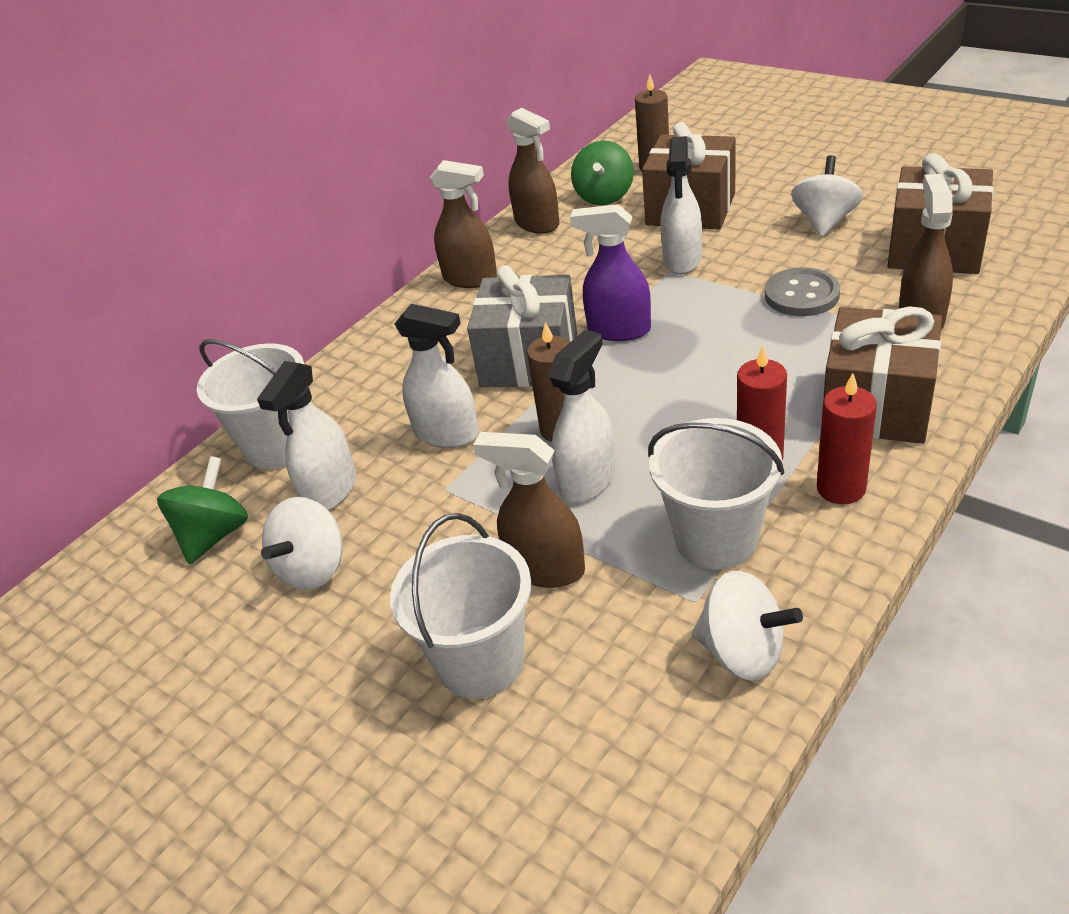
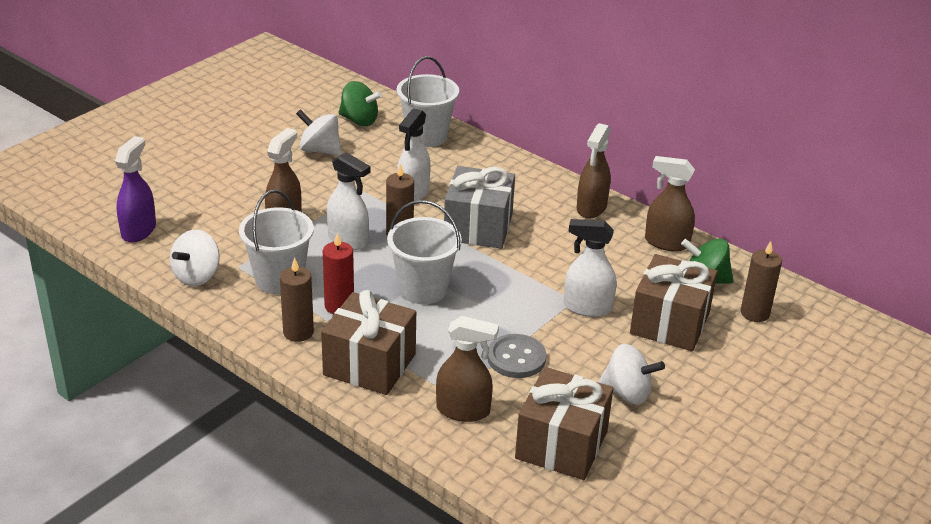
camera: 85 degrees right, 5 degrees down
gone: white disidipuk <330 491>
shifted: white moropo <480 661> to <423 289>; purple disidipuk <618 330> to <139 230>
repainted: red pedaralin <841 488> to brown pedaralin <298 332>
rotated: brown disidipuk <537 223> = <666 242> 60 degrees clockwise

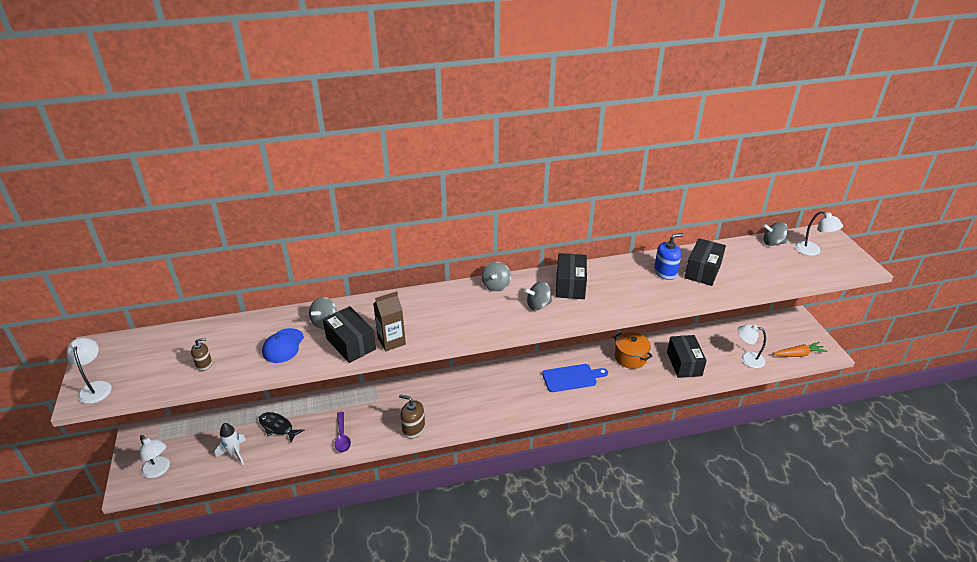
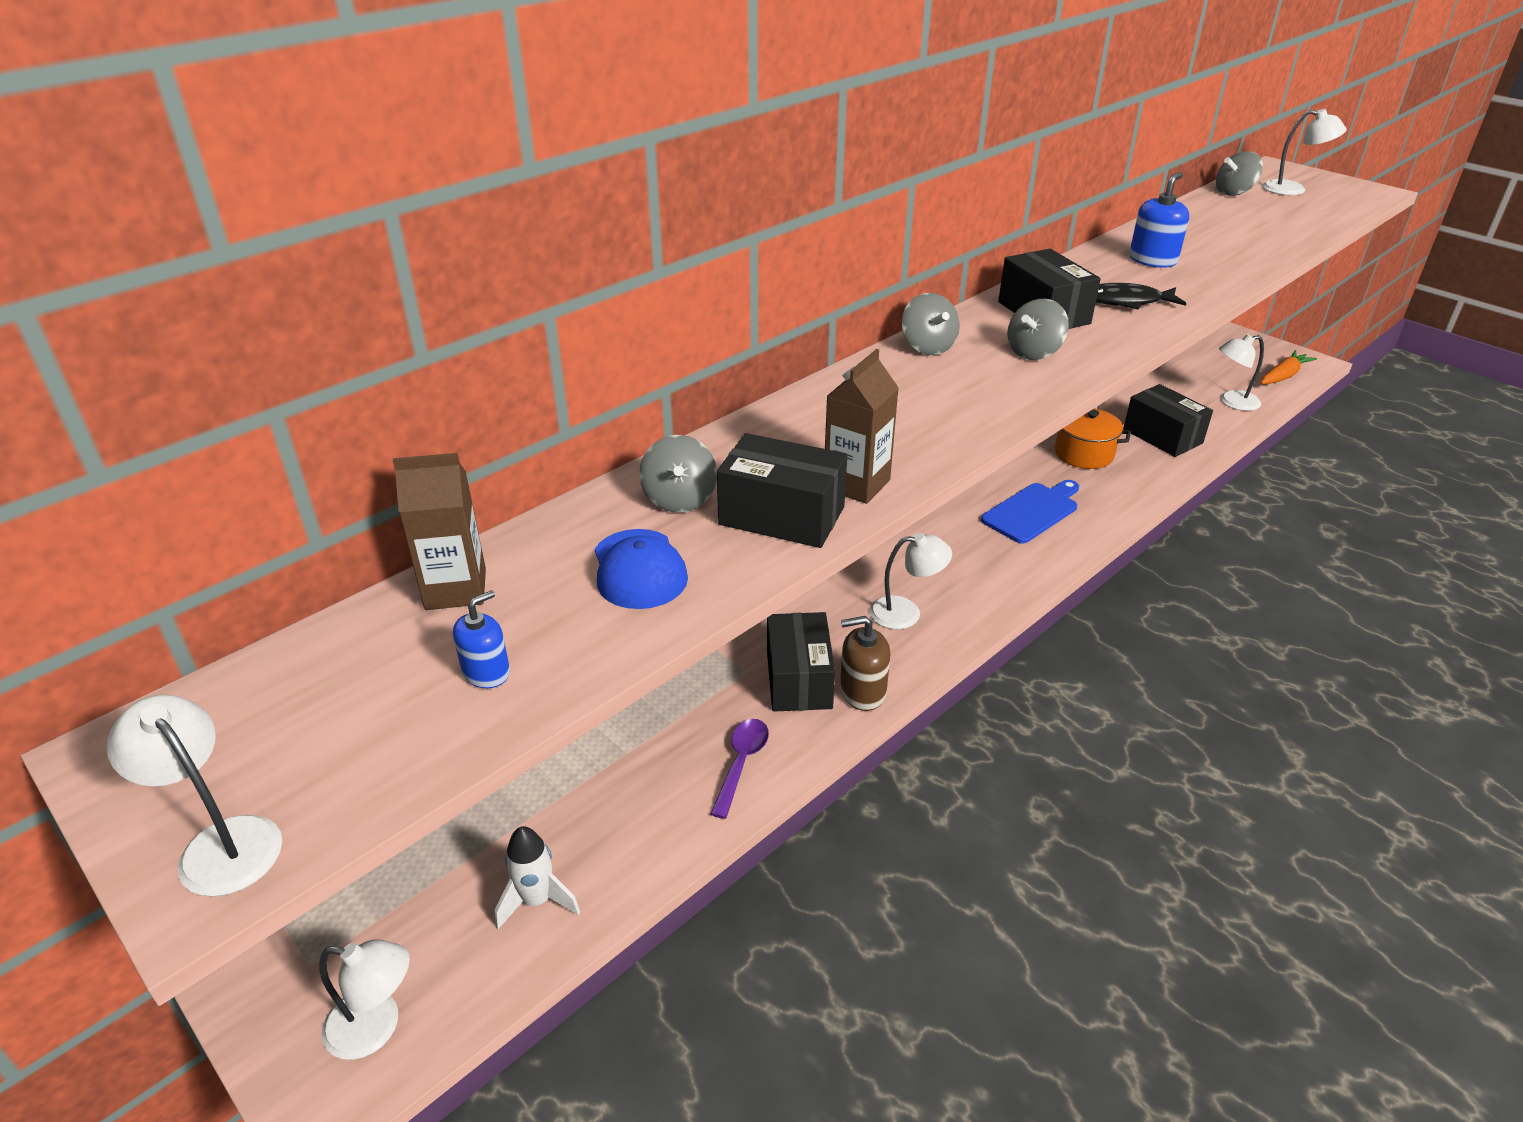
camera: 30 degrees left, 0 degrees up
new: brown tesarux <456 589>; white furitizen <906 612>
shifted: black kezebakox <278 427> to <1126 302>; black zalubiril <702 271> to <798 679>
repainted: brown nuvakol <204 364> to blue nuvakol <486 672>
rotated: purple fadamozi <342 436> = <741 763> 120 degrees counterclockwise

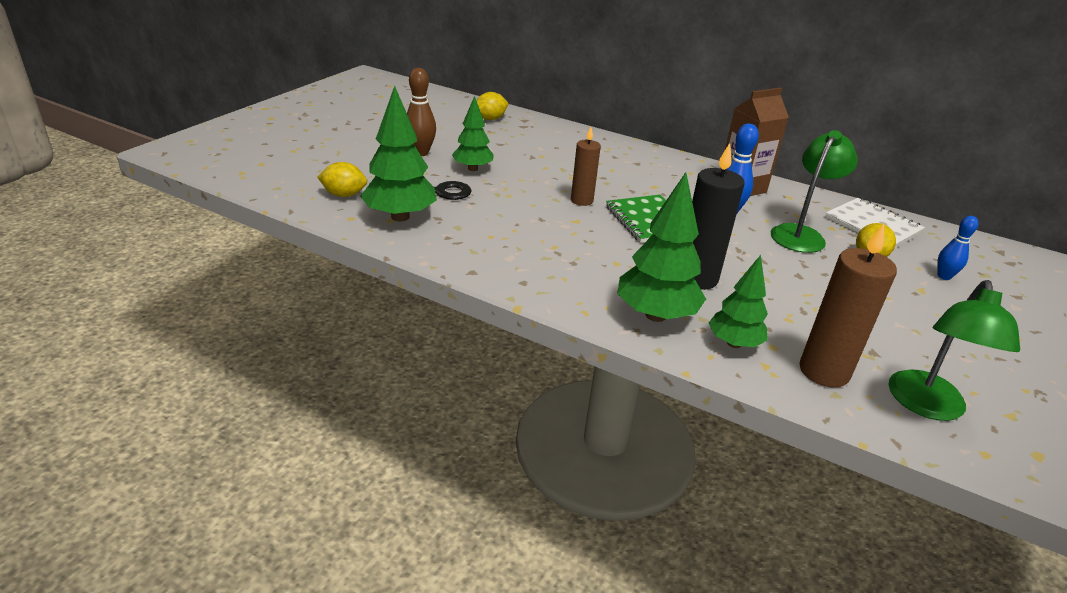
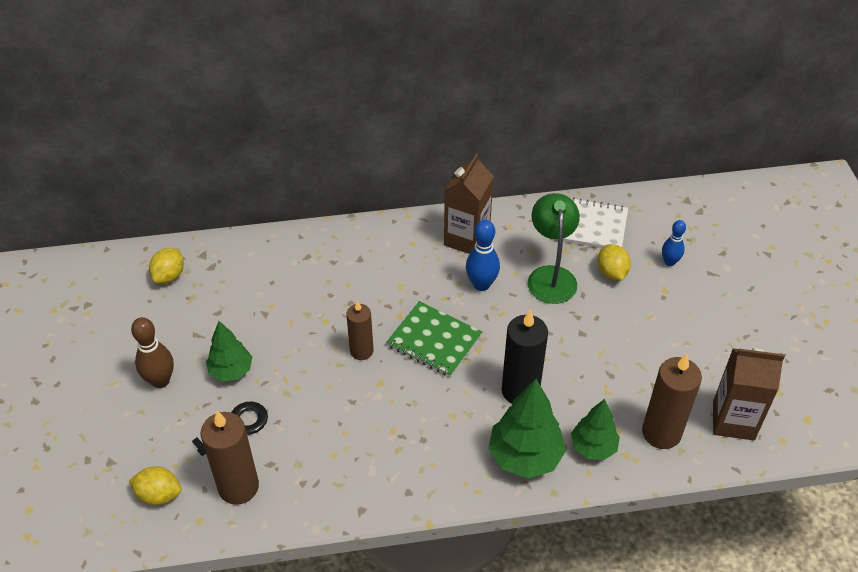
camera: 35 degrees left, 15 degrees up
swapped: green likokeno <400 217> to brown pedaralin <238 487>; green furitizen <927 406> to brown tesarux <733 420>
rotated: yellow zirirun <344 195> = <159 495> 45 degrees clockwise

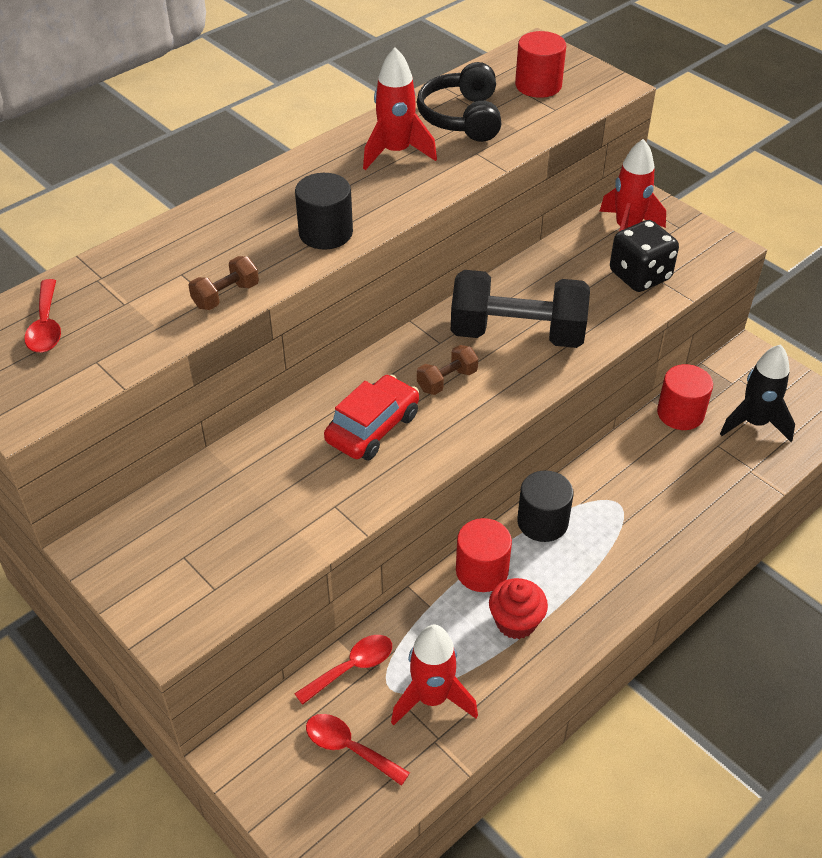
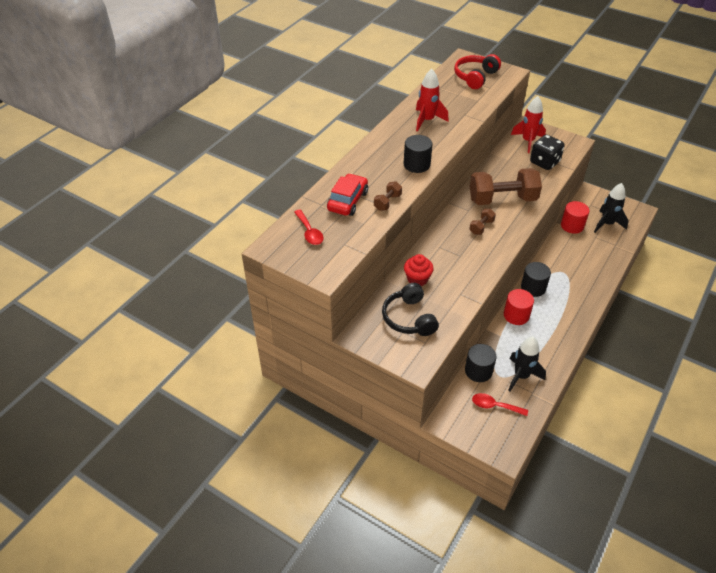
camera: 15 degrees left, 0 degrees up
shifted: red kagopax <372 428> to <347 201>; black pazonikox <462 117> to <409 318>; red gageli <516 622> to <417 279>
swapped: red fadamozi <352 667> to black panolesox <478 371>; red panolesox <538 85> to red pazonikox <475 77>
repainted: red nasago <432 698> to black nasago <521 376>; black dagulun <517 334> to brown dagulun <502 199>

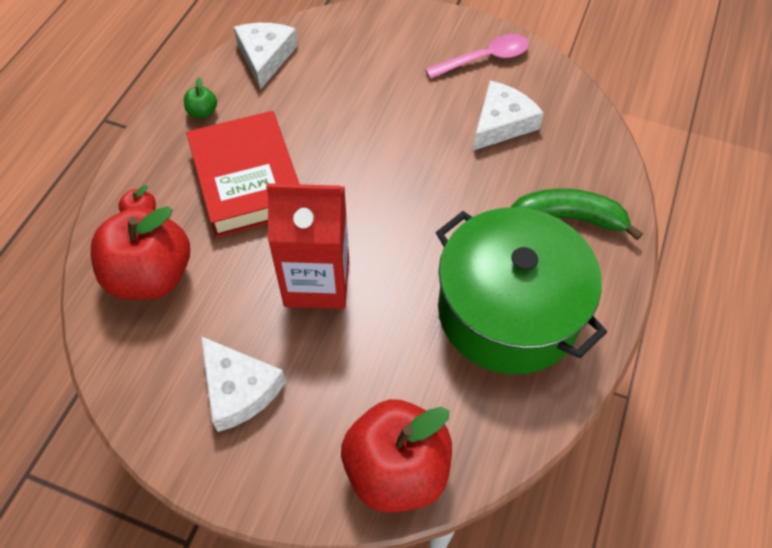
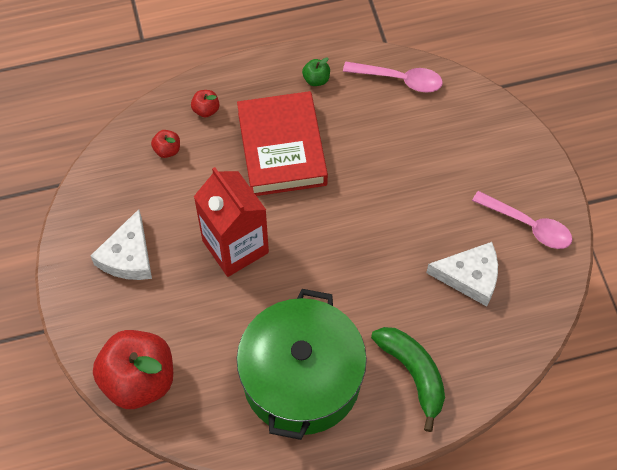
camera: 55 degrees right, 5 degrees up
swapped: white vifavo <265 57> to pink fadamozi <399 79>
rotated: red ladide <247 180> = <282 148> 45 degrees counterclockwise
scaled: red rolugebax <151 276> = <167 150> x0.40

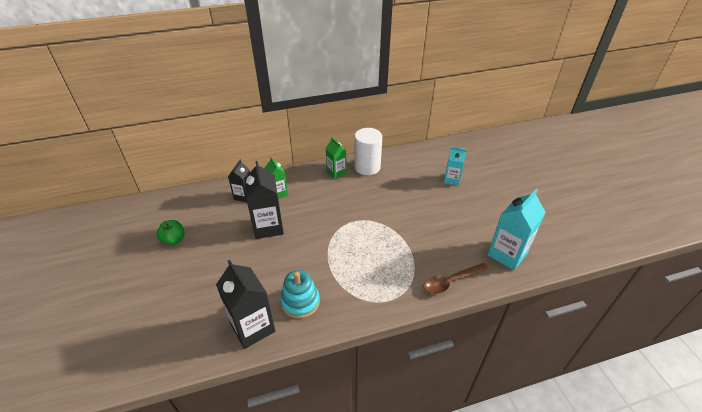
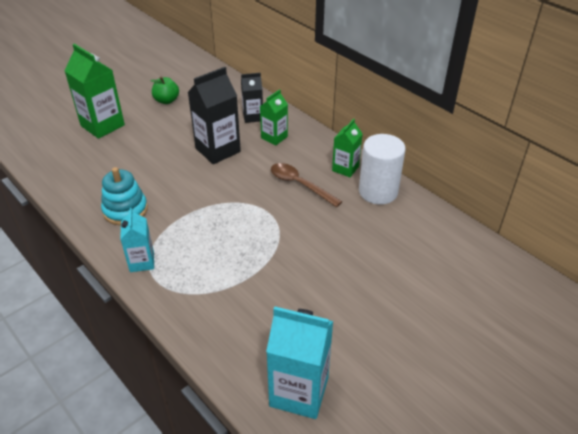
camera: 65 degrees right, 0 degrees up
gone: black tesarux <252 327>
new: green tesarux <102 125>
shifted: brown fadamozi <450 281> to <300 185>; turquoise tesarux <451 179> to <142 262>

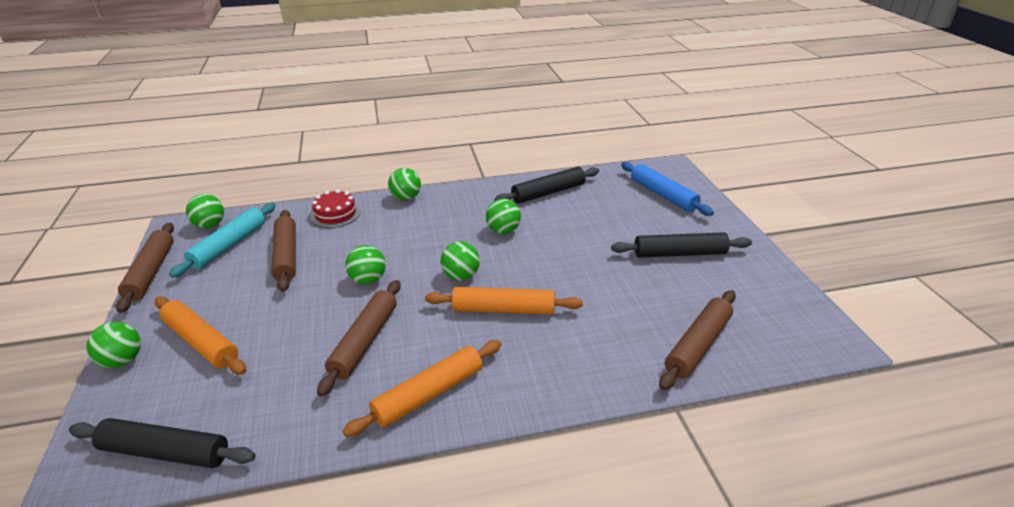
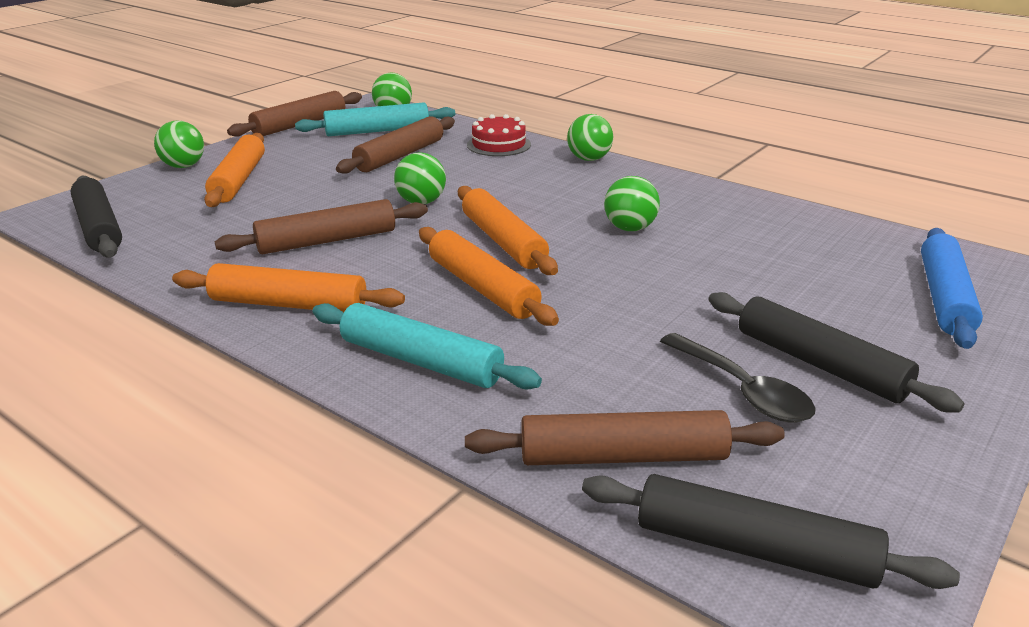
camera: 50 degrees right, 5 degrees down
new: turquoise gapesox <421 361>; black fadamozi <742 390>
shifted: black gapesox <548 193> to <754 549>
swapped: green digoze <461 276> to orange gapesox <503 241>

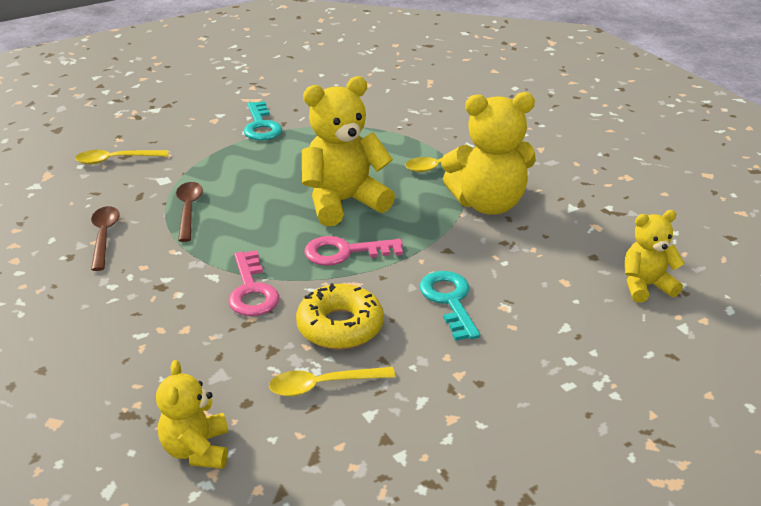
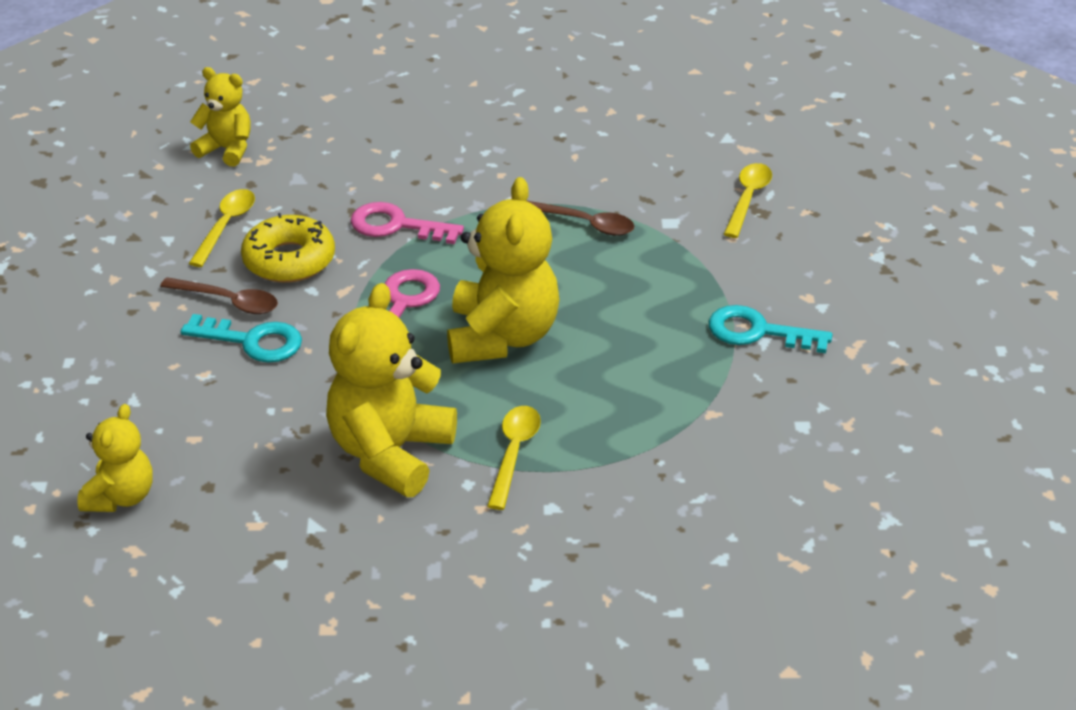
camera: 120 degrees right, 5 degrees up
shifted: brown fadamozi <104 236> to <229 301>

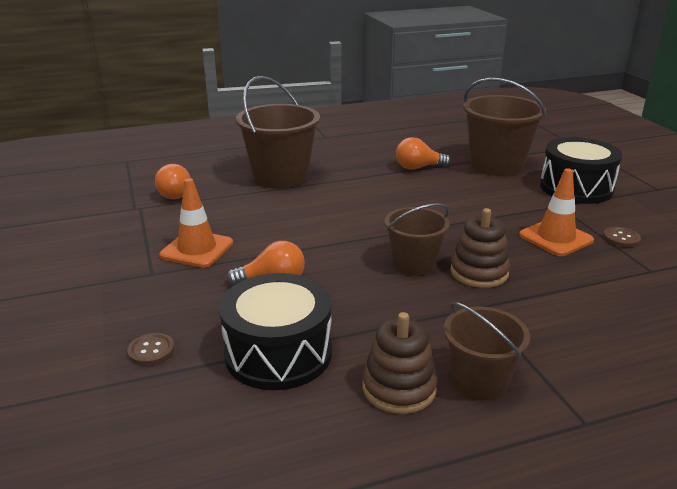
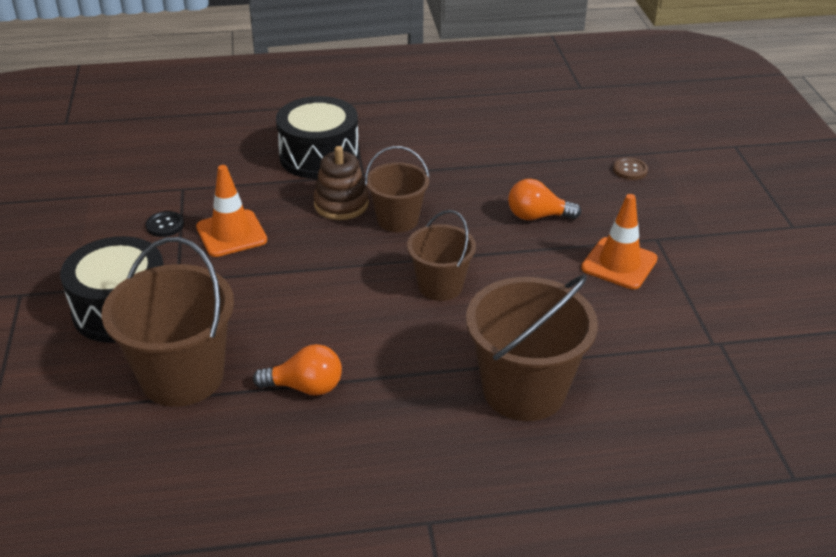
camera: 170 degrees left, 10 degrees up
gone: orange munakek <174 194>; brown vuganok <399 388>
shifted: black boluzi <278 353> to <319 156>; brown moropo <479 381> to <440 286>
repainted: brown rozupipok <621 238> to black rozupipok <165 225>

